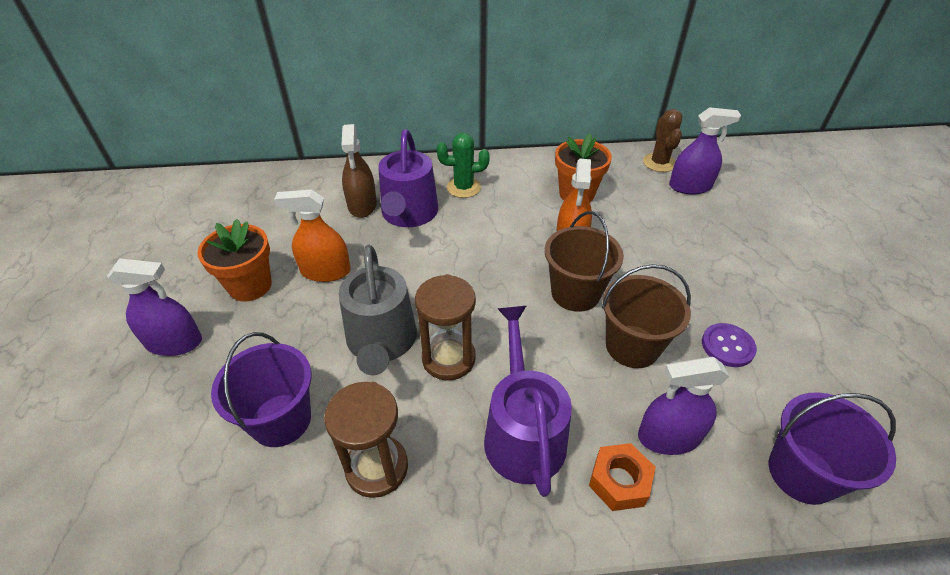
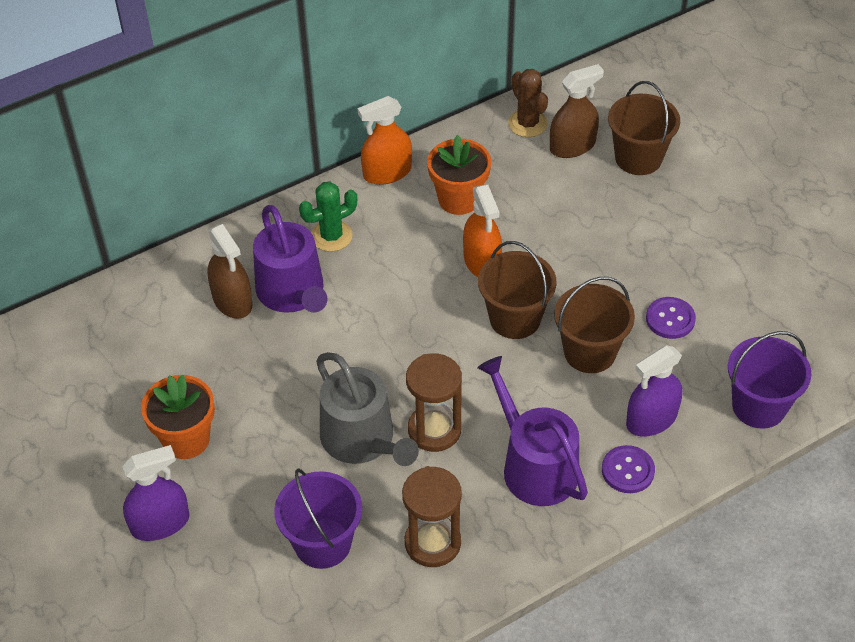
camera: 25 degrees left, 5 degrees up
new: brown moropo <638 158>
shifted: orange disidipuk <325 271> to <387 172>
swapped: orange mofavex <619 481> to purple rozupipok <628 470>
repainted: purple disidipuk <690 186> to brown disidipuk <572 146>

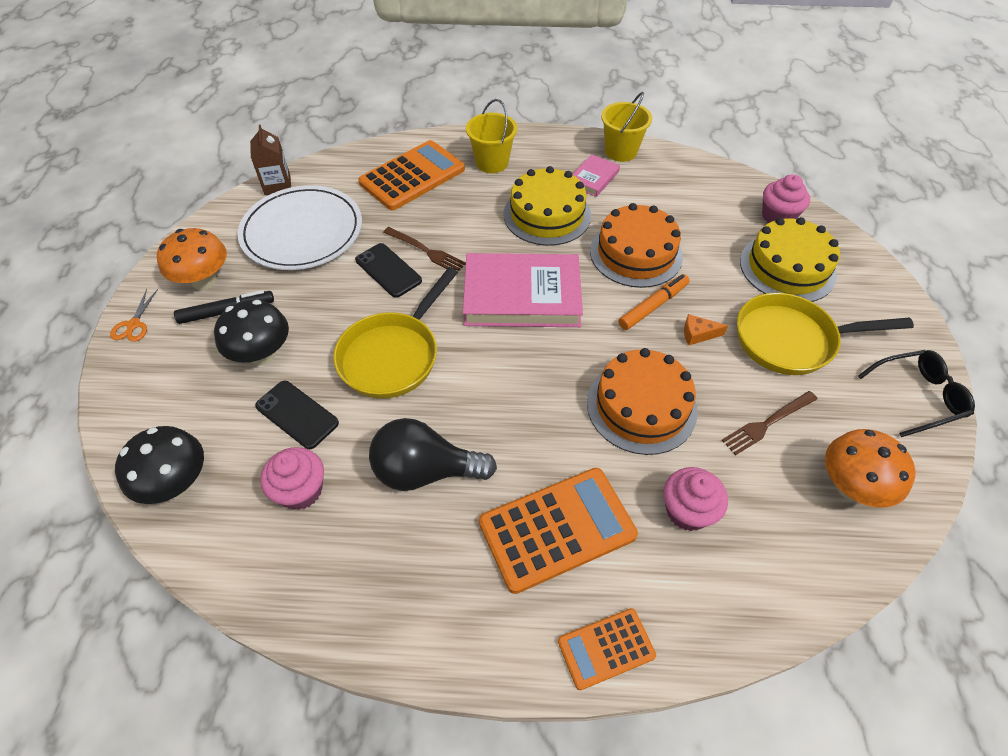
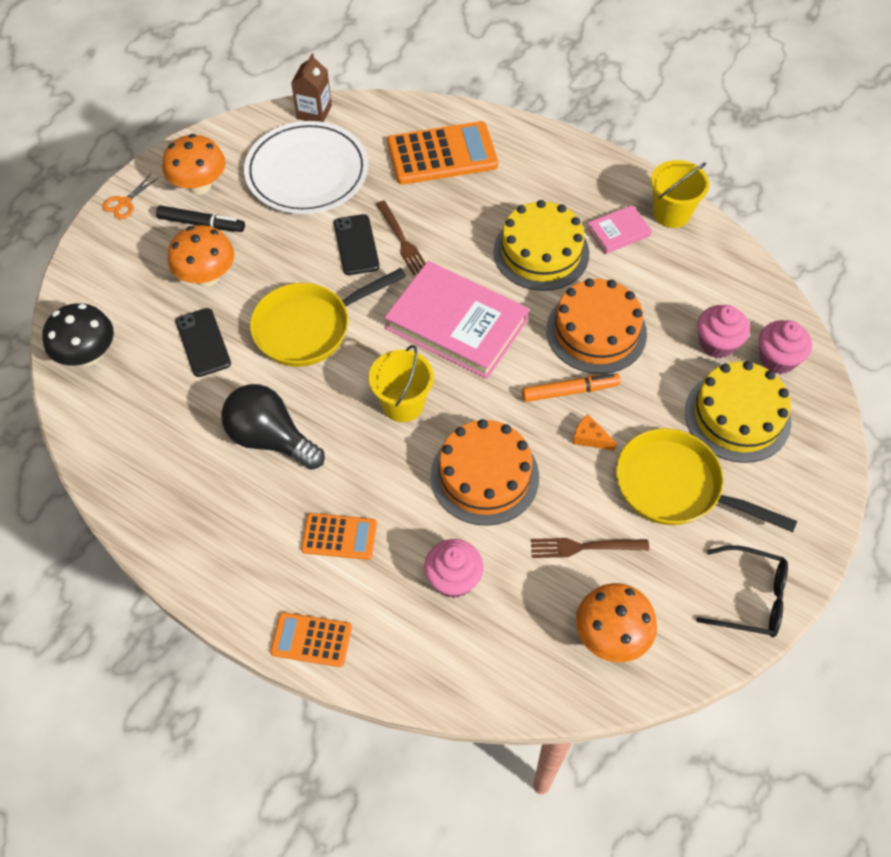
camera: 30 degrees right, 5 degrees up
shifted: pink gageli <301 490> to <717 343>; yellow moropo <492 162> to <403 404>
repainted: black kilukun <262 354> to orange kilukun <207 276>
scaled: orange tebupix <557 529> = <339 537> x0.56

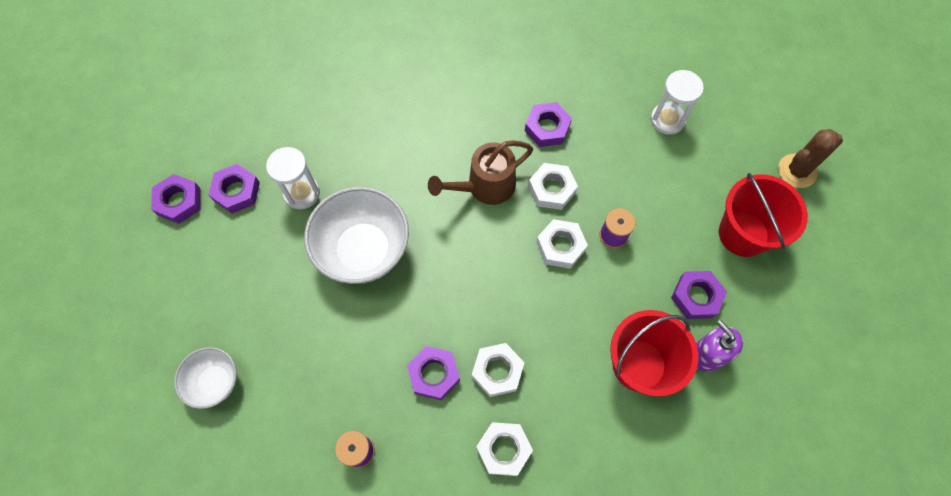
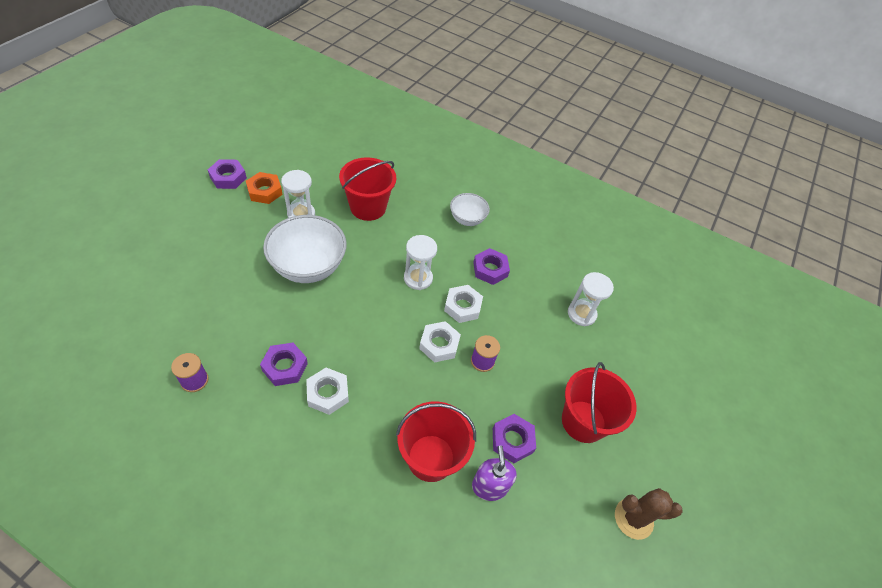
camera: 25 degrees right, 15 degrees down
gone: white mofavex <504 449>
new: red moropo <368 207>
shifted: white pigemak <215 382> to <467 219>; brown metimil <797 171> to <633 518>
swapped: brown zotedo <484 187> to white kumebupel <418 278>
repainted: purple mofavex <237 191> to orange mofavex <265 191>

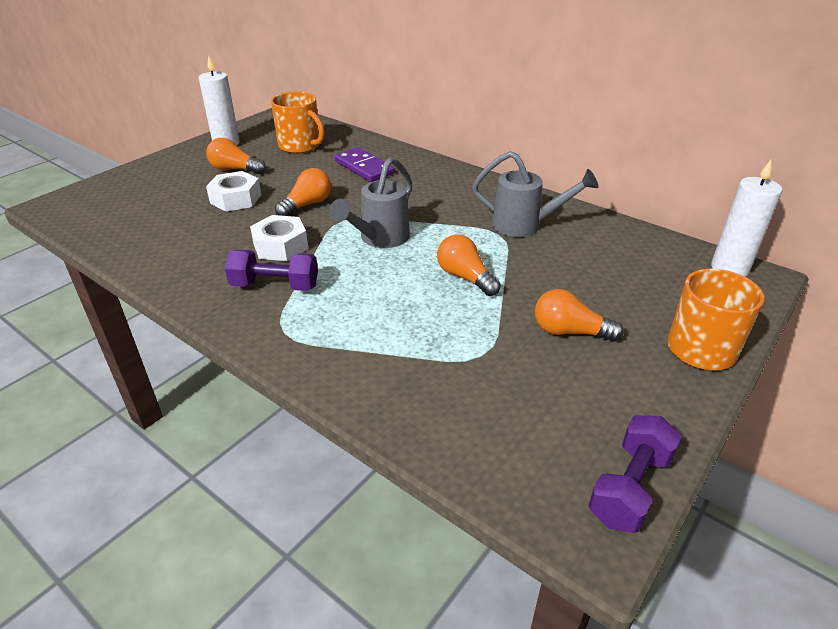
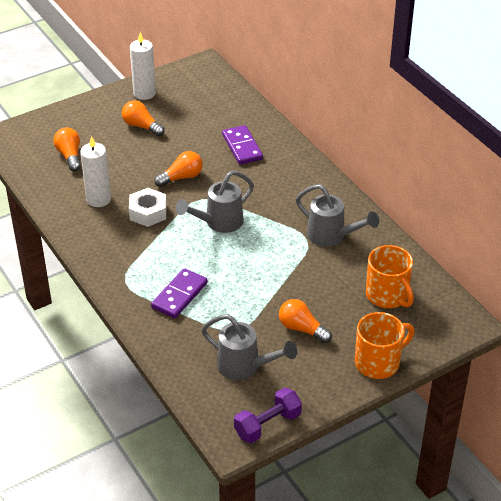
camera: 20 degrees right, 5 degrees up
gone: white mofavex <236 199>; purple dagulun <275 286>
new: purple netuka <179 295>; grey zotedo <245 367>
shifted: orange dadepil <300 146> to <387 295>; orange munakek <465 277> to <70 156>; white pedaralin <729 268> to <98 199>

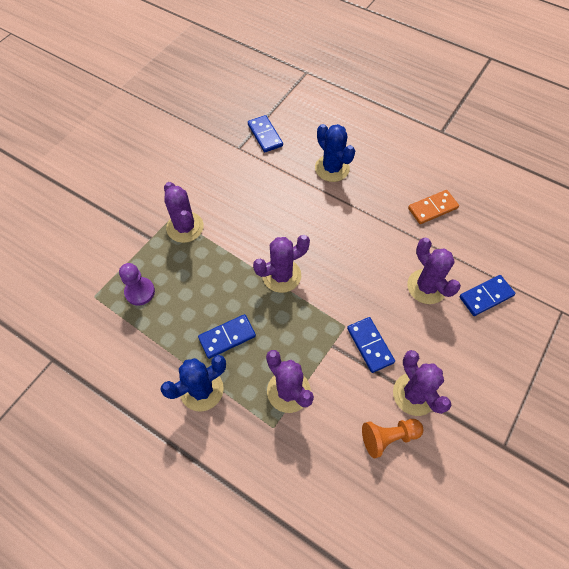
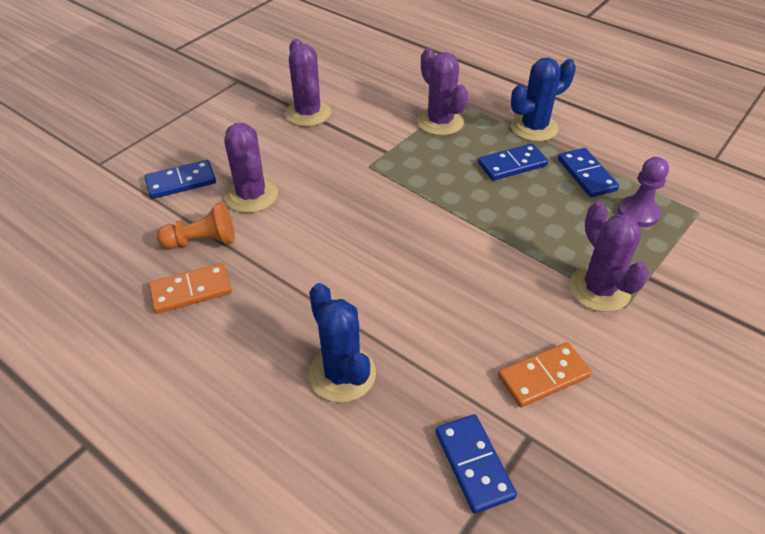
camera: 175 degrees left, 15 degrees down
gone: purple metimil <281 275>
new: orange netuka <543 376>
shifted: blue netuka <370 345> to <586 175>; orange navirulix <388 437> to <202 241>

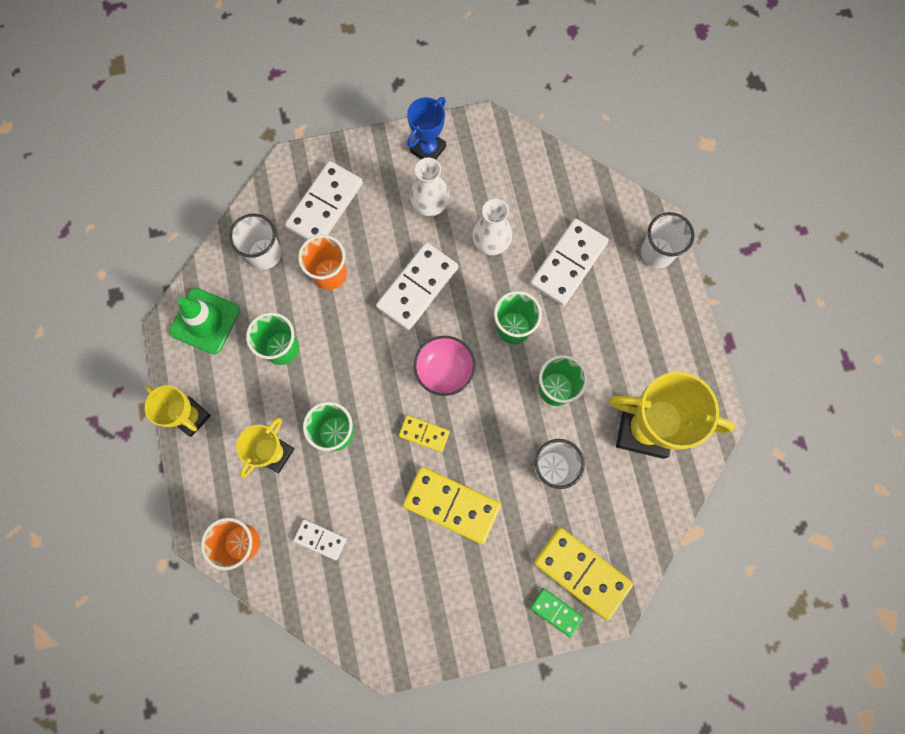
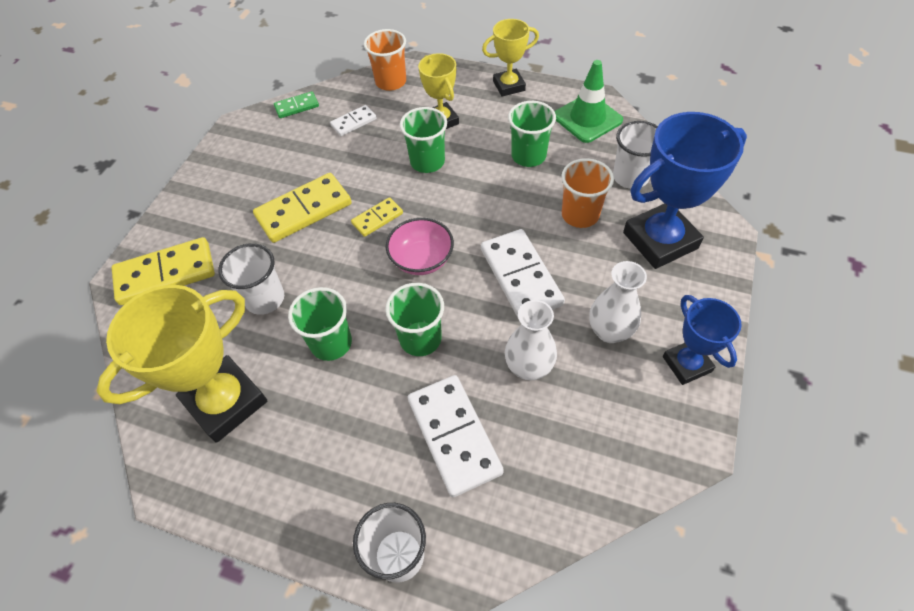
camera: 125 degrees right, 20 degrees down
shifted: green netuka <556 612> to <297 106>
swapped: white netuka <325 205> to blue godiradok <660 240>

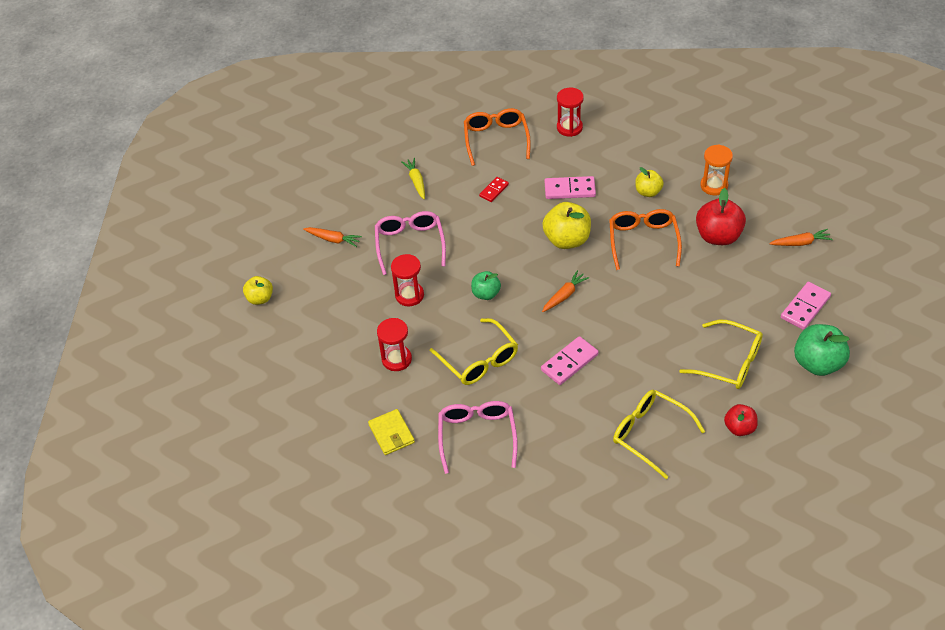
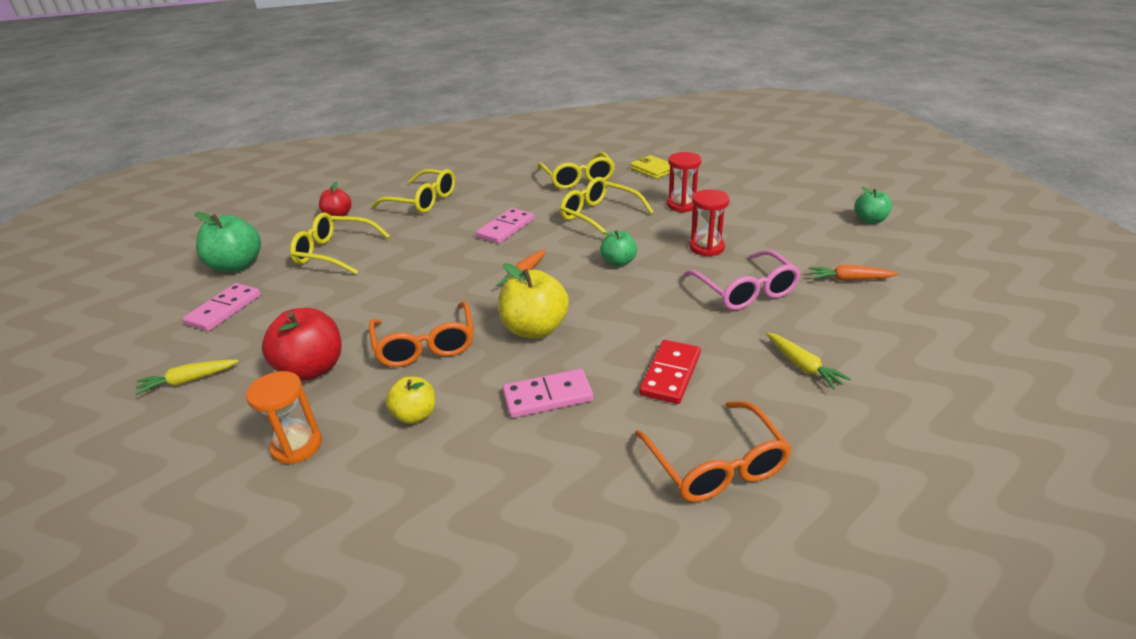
camera: 165 degrees right, 15 degrees down
gone: red kumebupel <569 127>
repainted: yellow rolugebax <260 298> to green rolugebax <870 220>; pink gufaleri <477 436> to yellow gufaleri <578 179>; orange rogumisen <800 243> to yellow rogumisen <188 381>
scaled: red netuka <494 190> = <670 374> x1.63

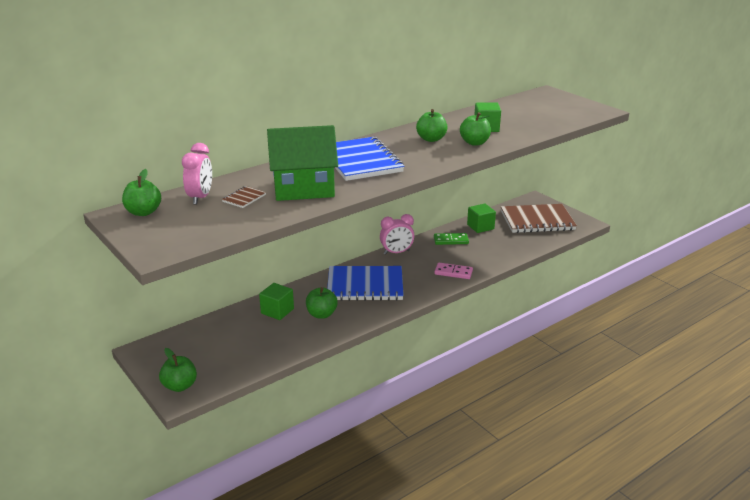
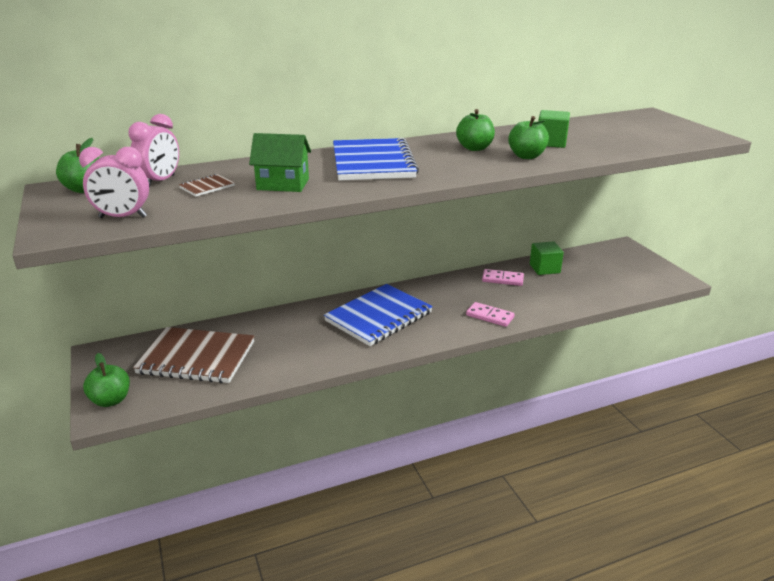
camera: 15 degrees right, 0 degrees up
gone: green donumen <277 311>; green rolugebax <321 314>
shifted: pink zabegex <396 252> to <123 217>; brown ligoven <537 220> to <197 358>
repainted: green netuka <451 240> to pink netuka <502 279>
rotated: blue ligoven <365 286> = <378 317> 60 degrees counterclockwise
scaled: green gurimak <303 189> = <283 184> x0.63

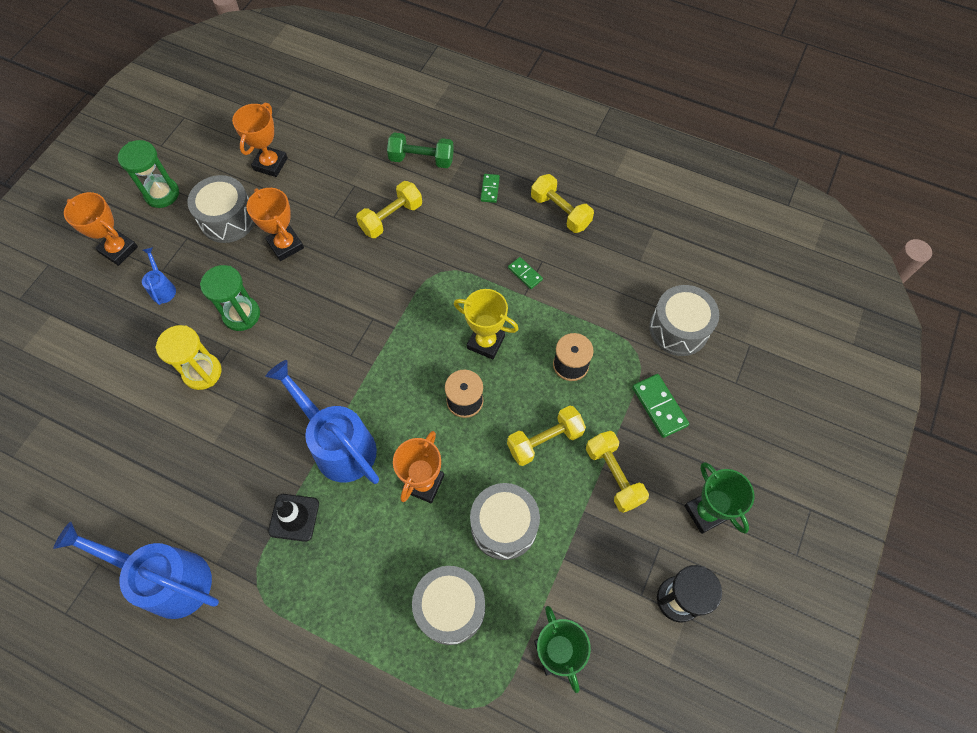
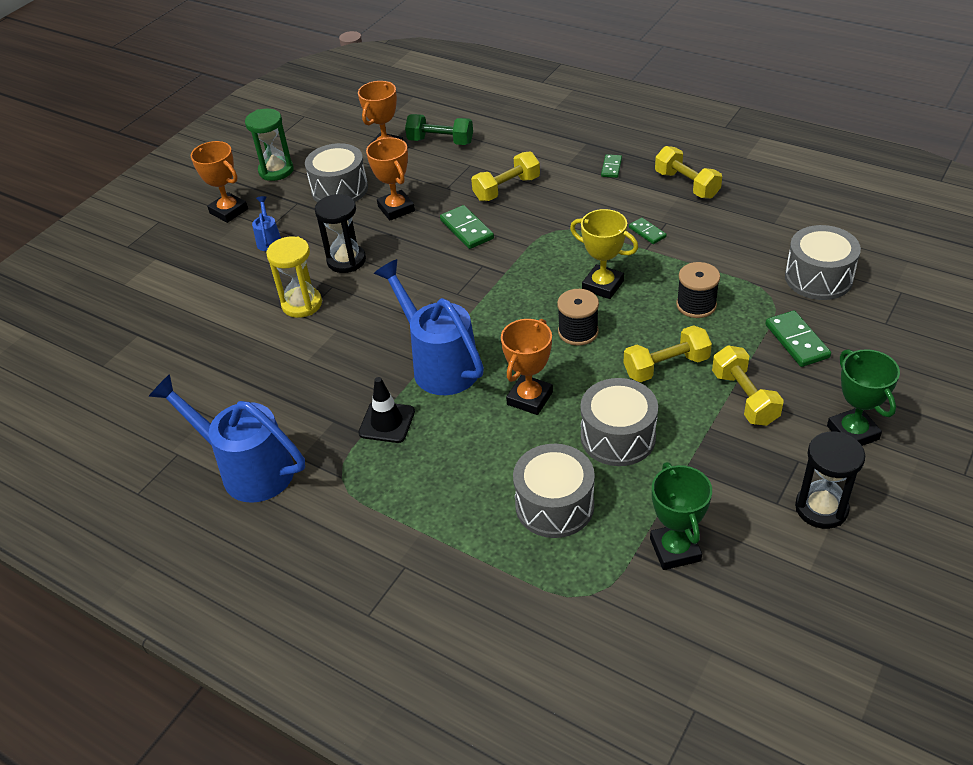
camera: 10 degrees right, 20 degrees down
new: green netuka <466 229>
shifted: green dagulun <421 159> to <440 141>
repainted: green kumebupel <241 314> to black kumebupel <346 260>

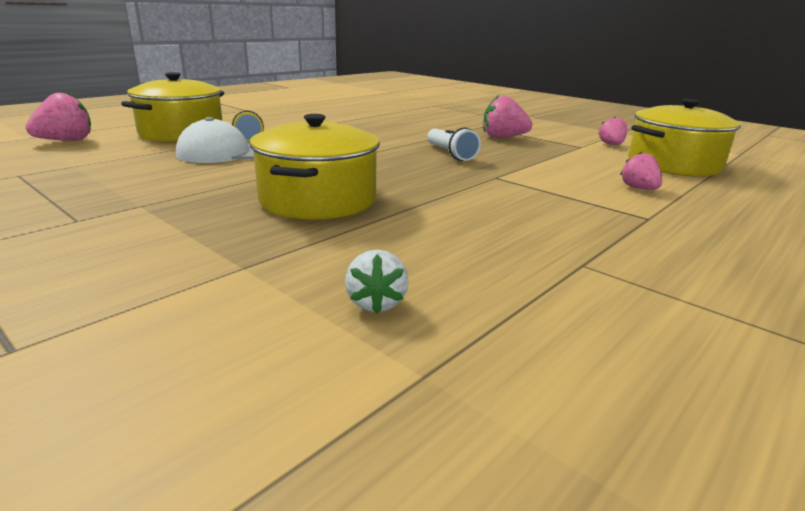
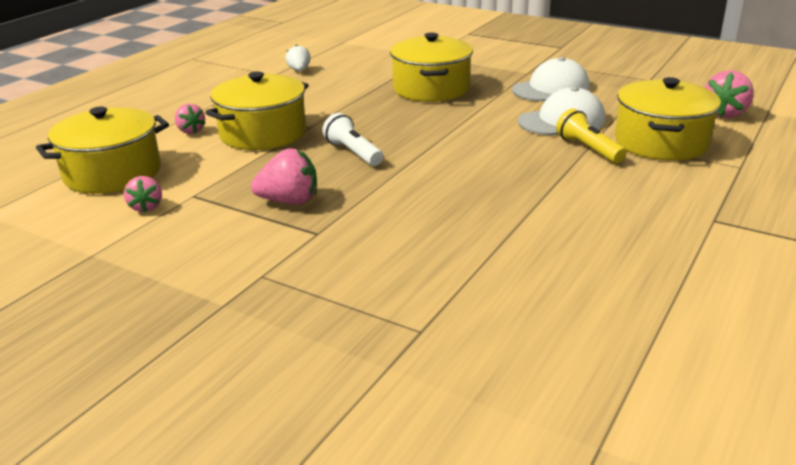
camera: 170 degrees right, 5 degrees up
new: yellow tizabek <263 133>; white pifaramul <551 89>
shifted: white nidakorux <376 303> to <299 70>

